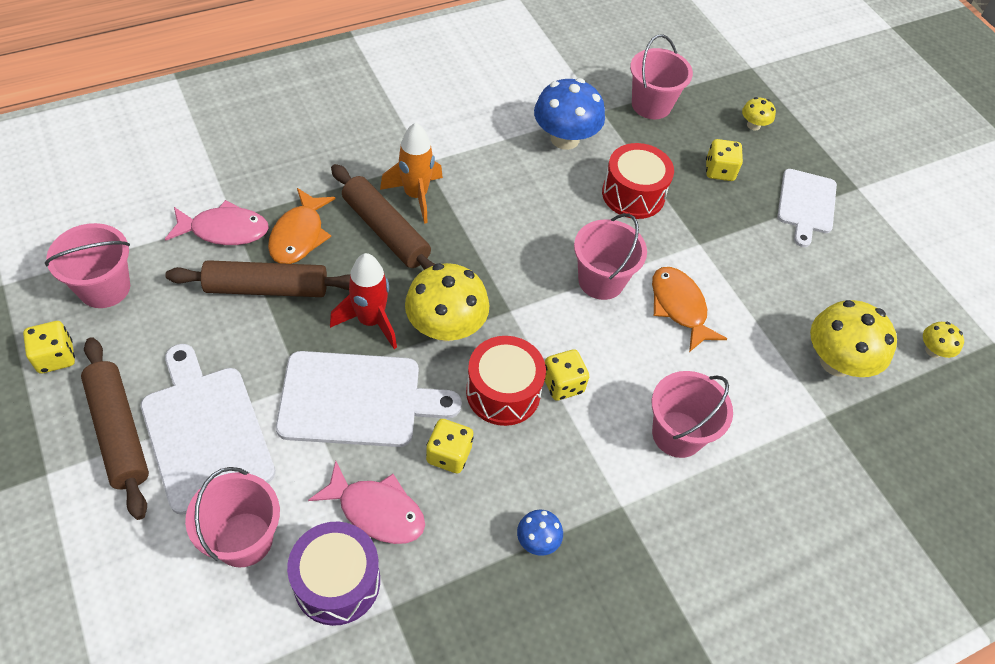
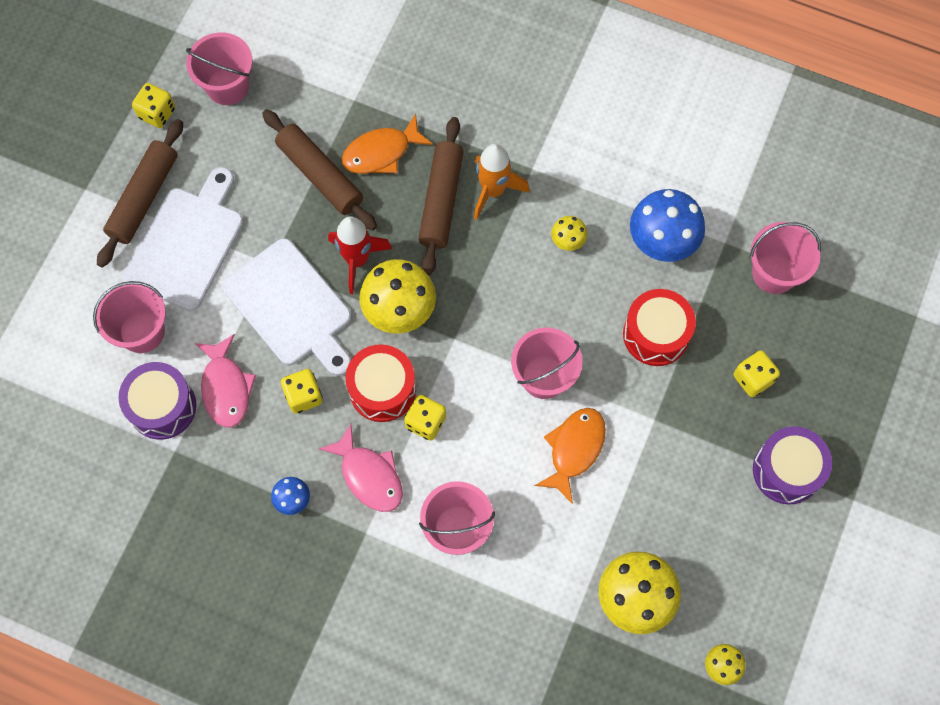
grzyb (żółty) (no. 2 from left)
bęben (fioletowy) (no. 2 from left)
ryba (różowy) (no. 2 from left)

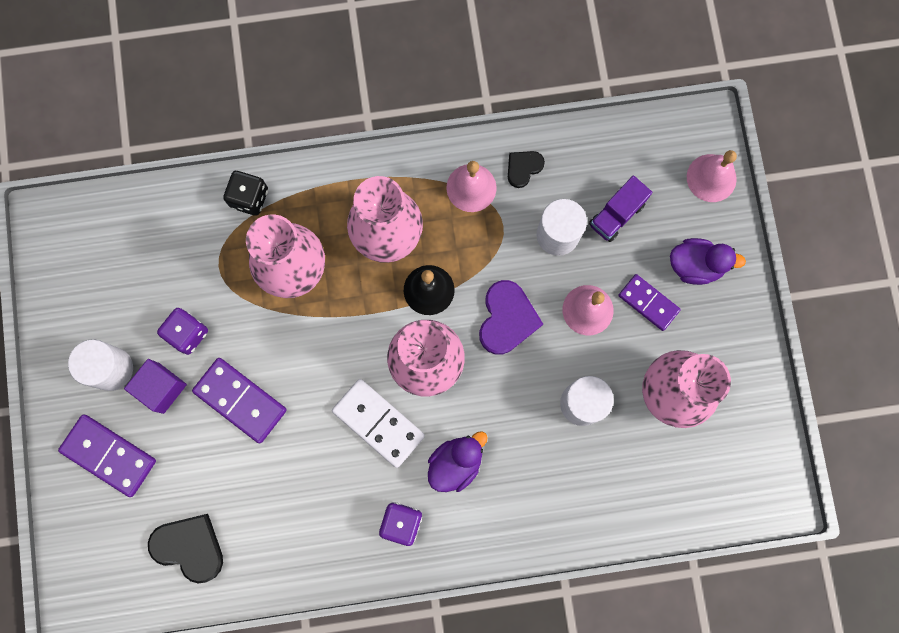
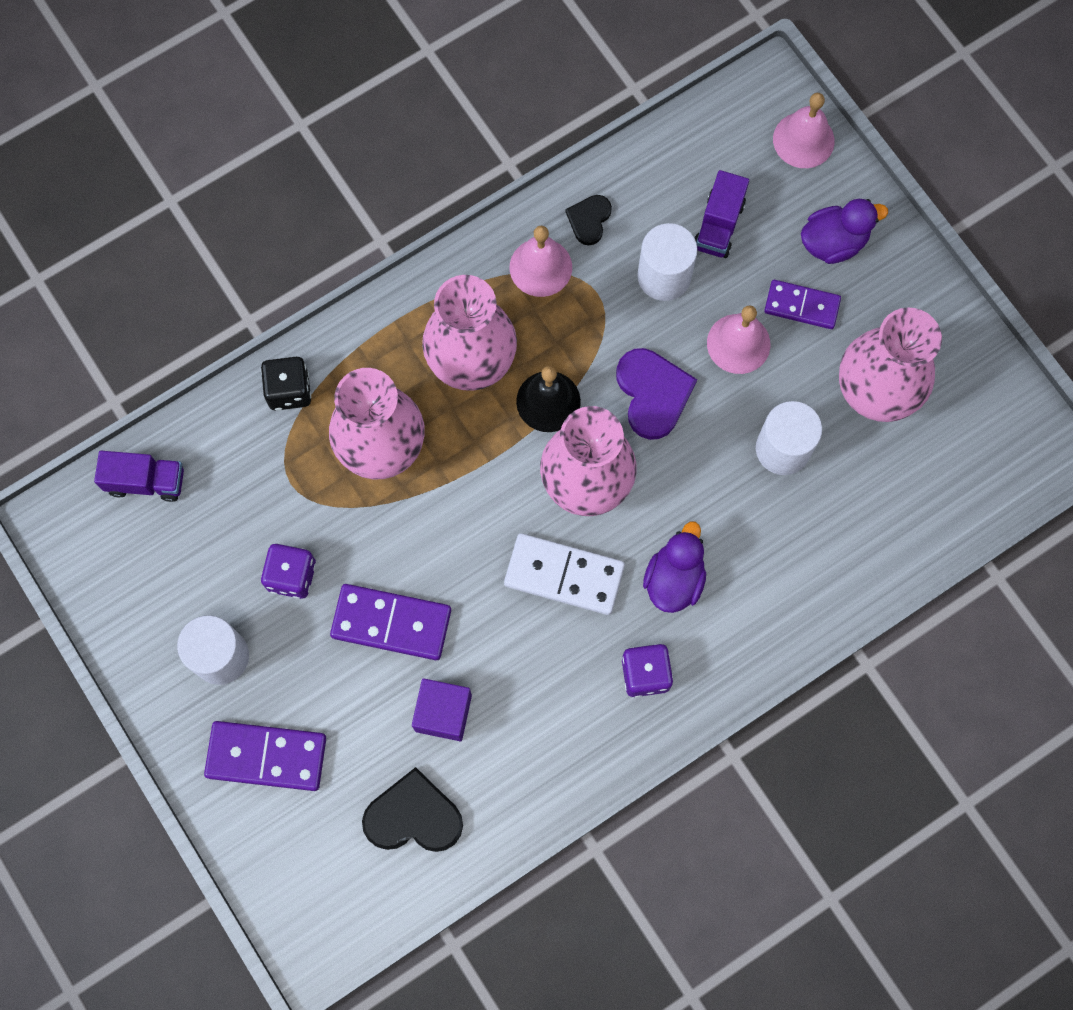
sześcian (fioletowy)
ciężarówka (fioletowy) (no. 1 from left)

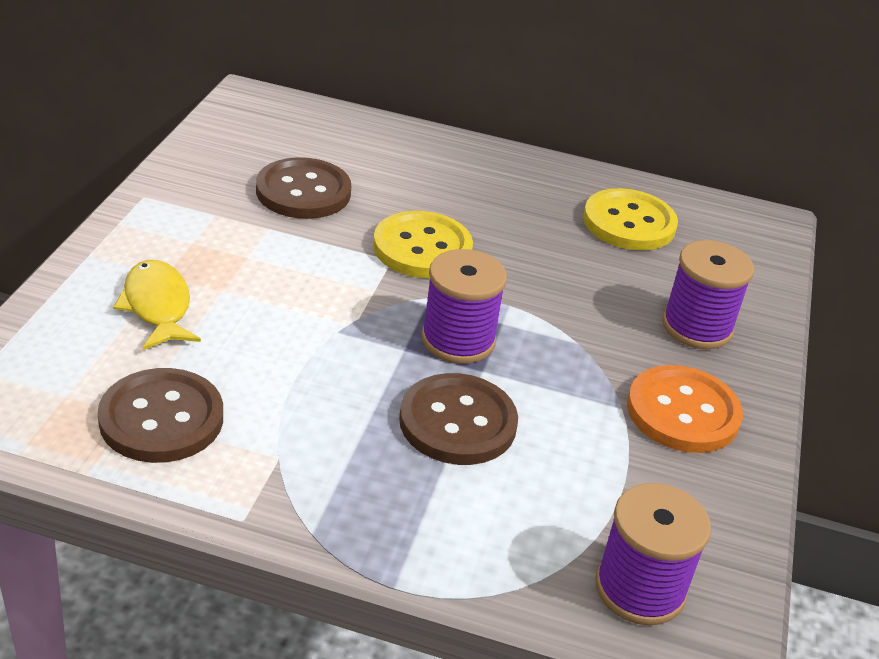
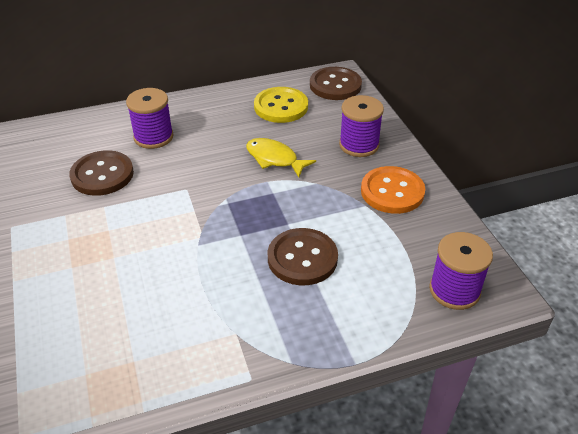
guzik (żółty) (no. 1 from left in the first image)
szpulka (fioletowy) (no. 1 from left)
ryba (żółty)
guzik (brązowy) (no. 3 from left)

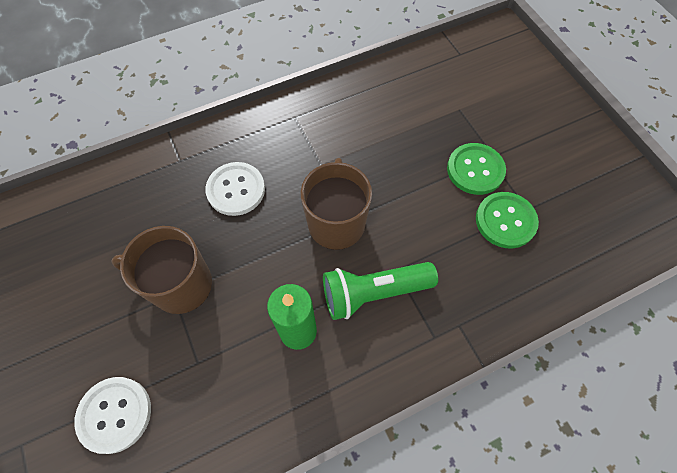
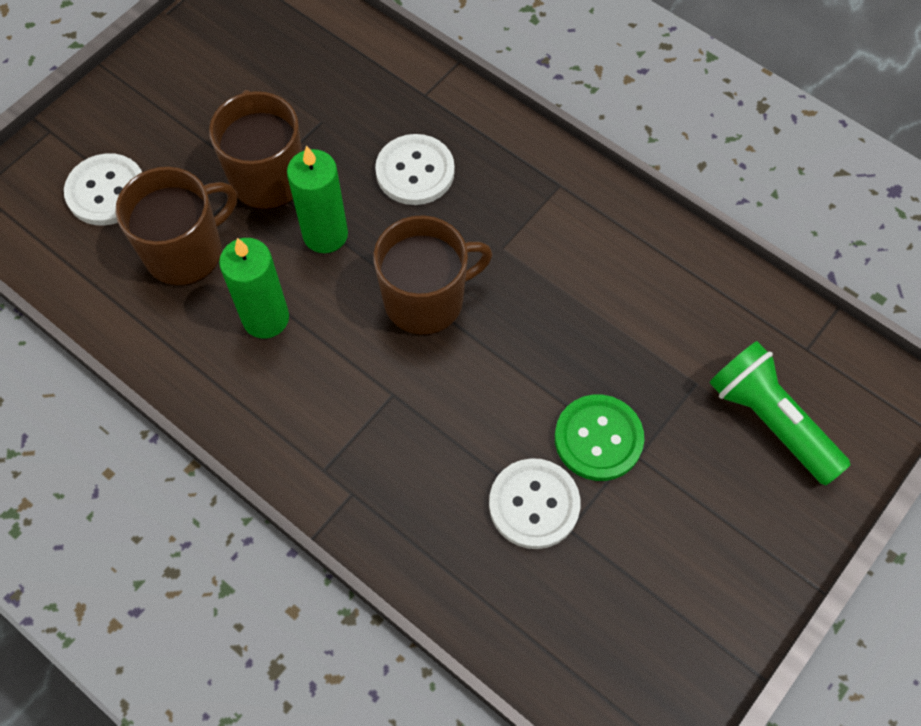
guzik (biały) (no. 3 from left)
latarka (zielony)
świeca (zielony) (no. 2 from left)
kubek (brązowy) (no. 1 from left)

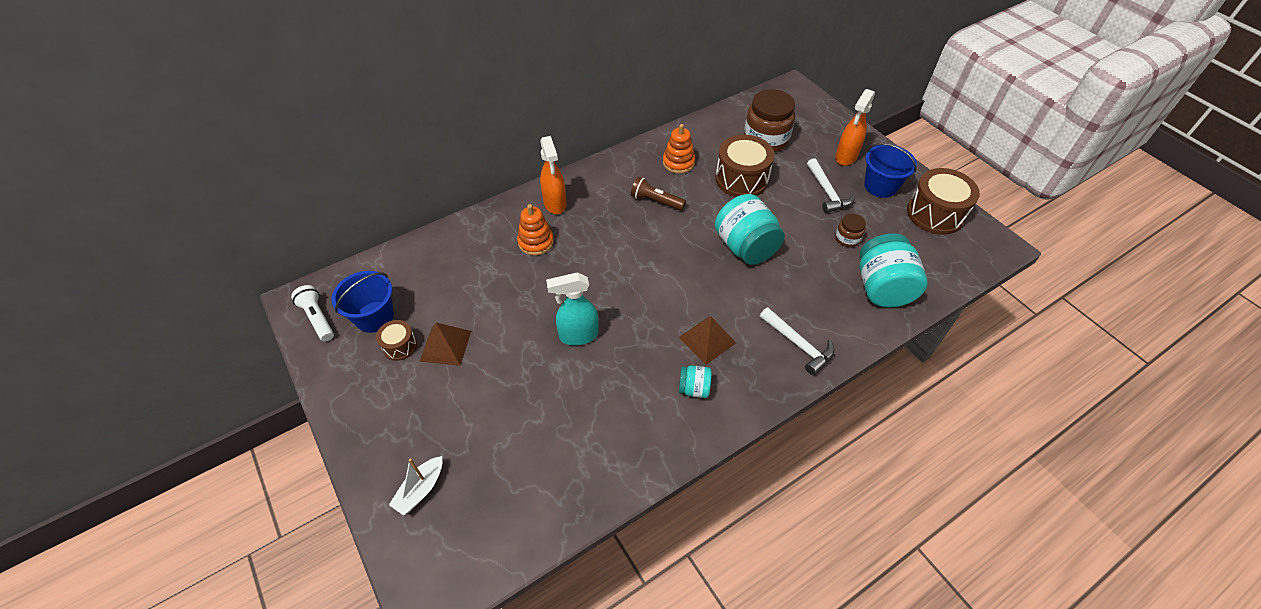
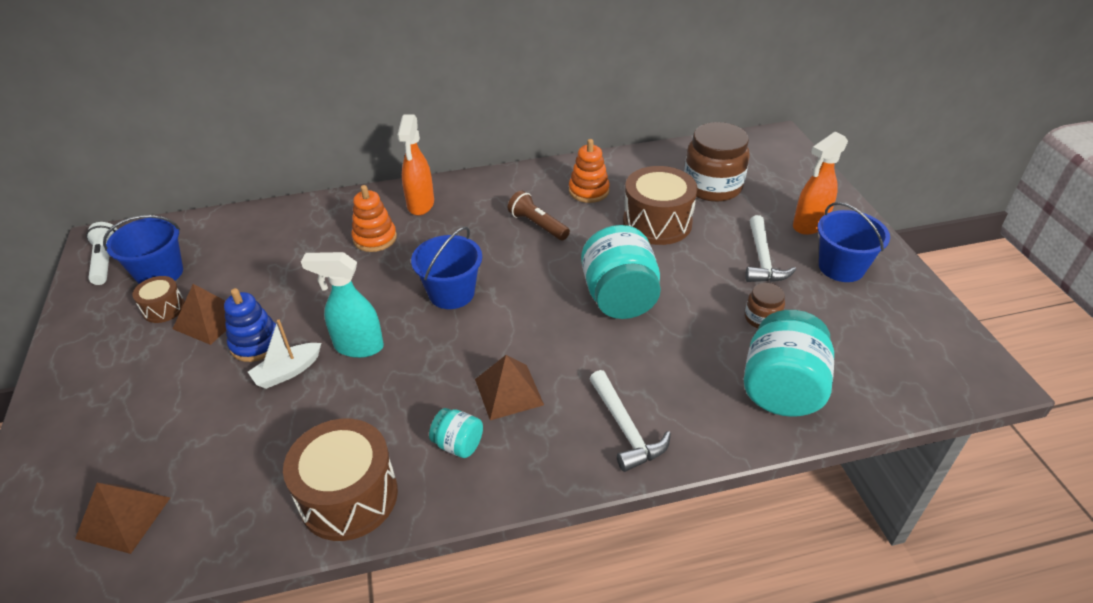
bęben (brązowy) (no. 2 from left)
łódka (biały)
wiadro (niebieski) (no. 2 from left)
zabawka nakładanka (niebieski)
piramida (brązowy) (no. 1 from left)

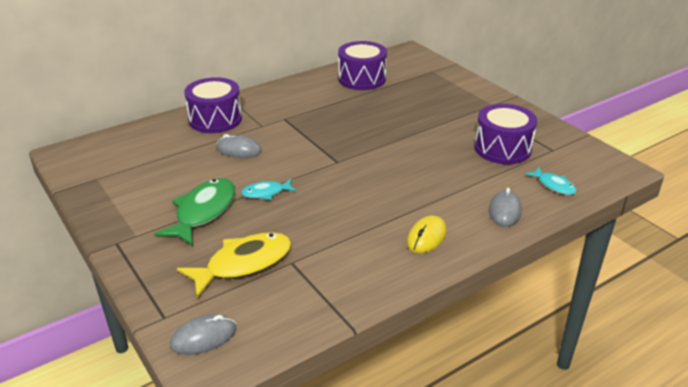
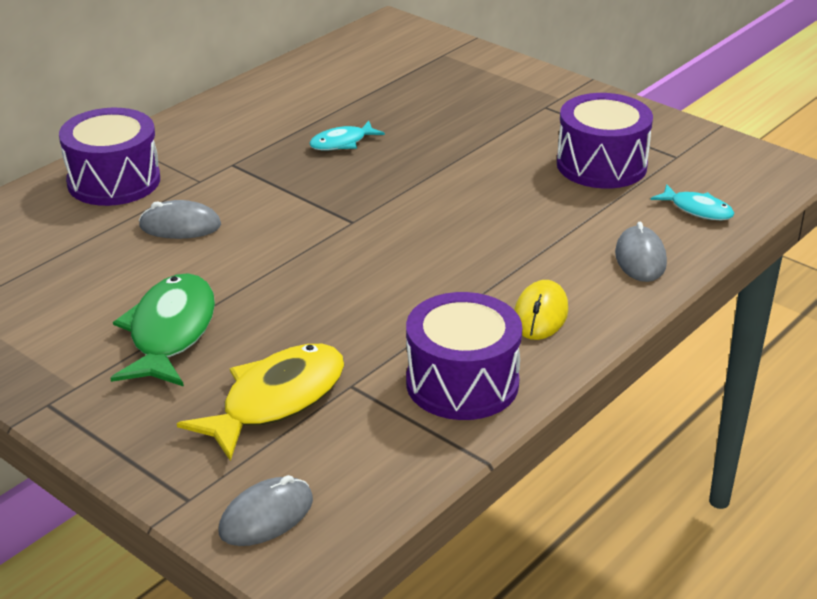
bęben (fioletowy) (no. 2 from left)
ryba (turkusowy) (no. 1 from left)

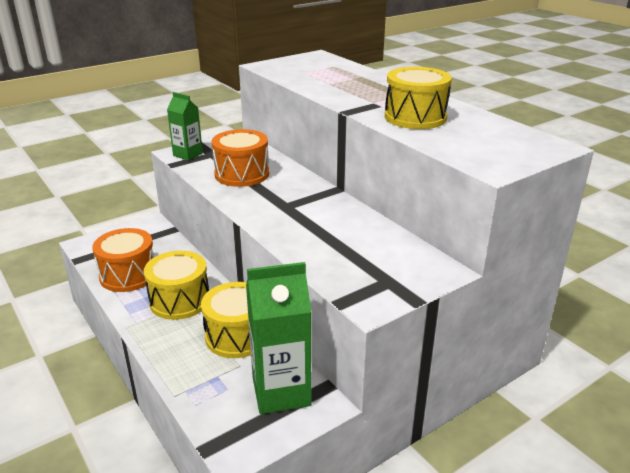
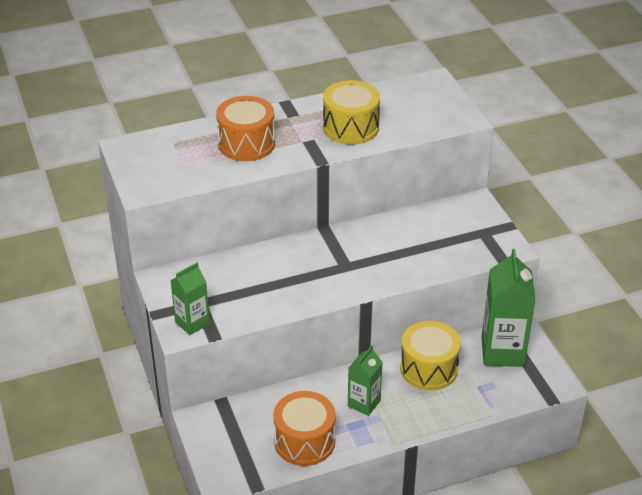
bęben (pomarańczowy) (no. 1 from left)
karton mleka (zielony) (no. 2 from left)

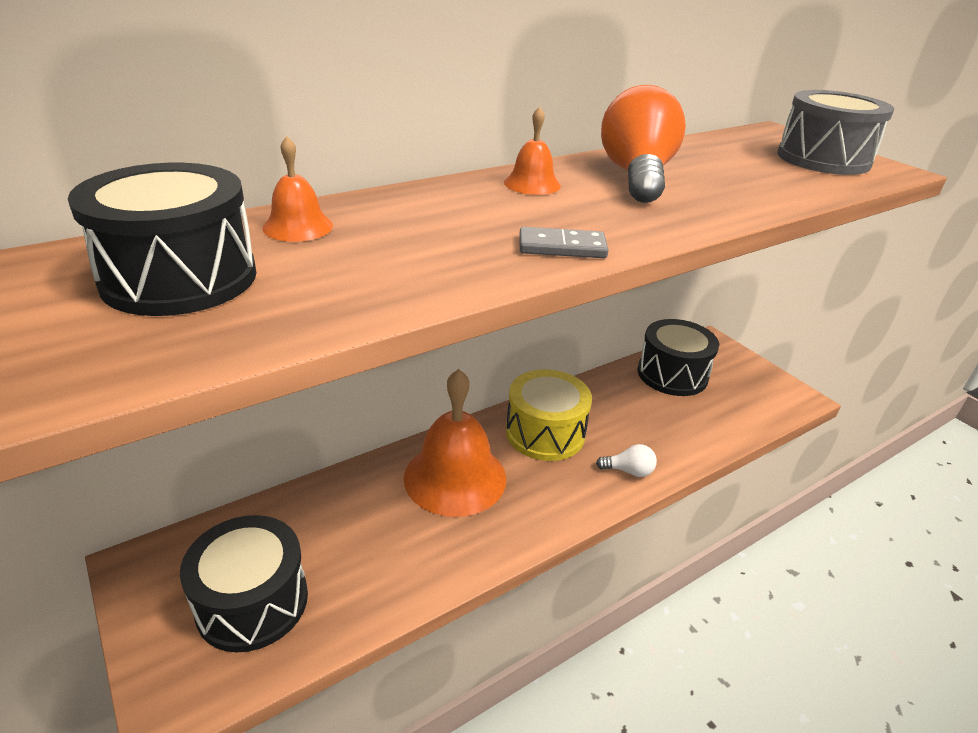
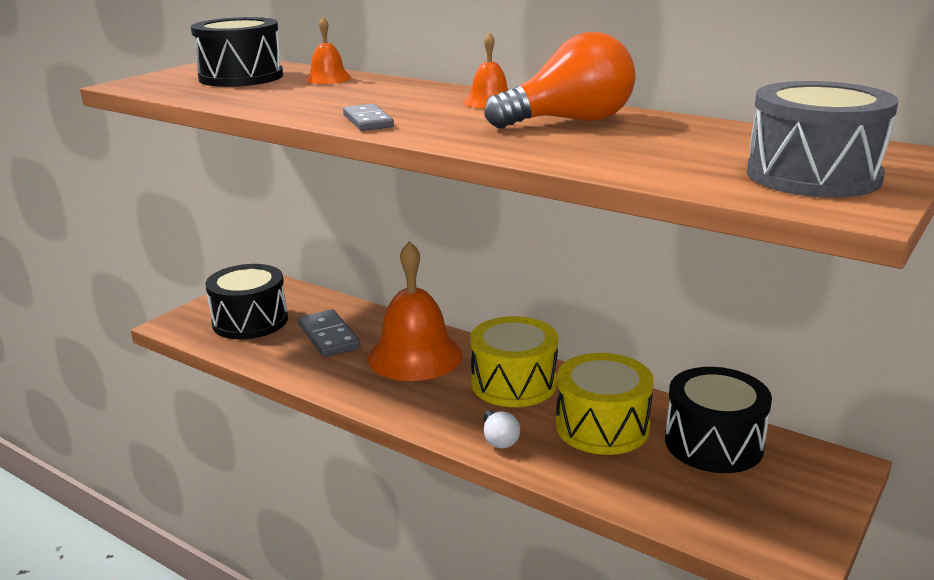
kostka domina (szary) (no. 1 from left)
bęben (żółty) (no. 2 from left)

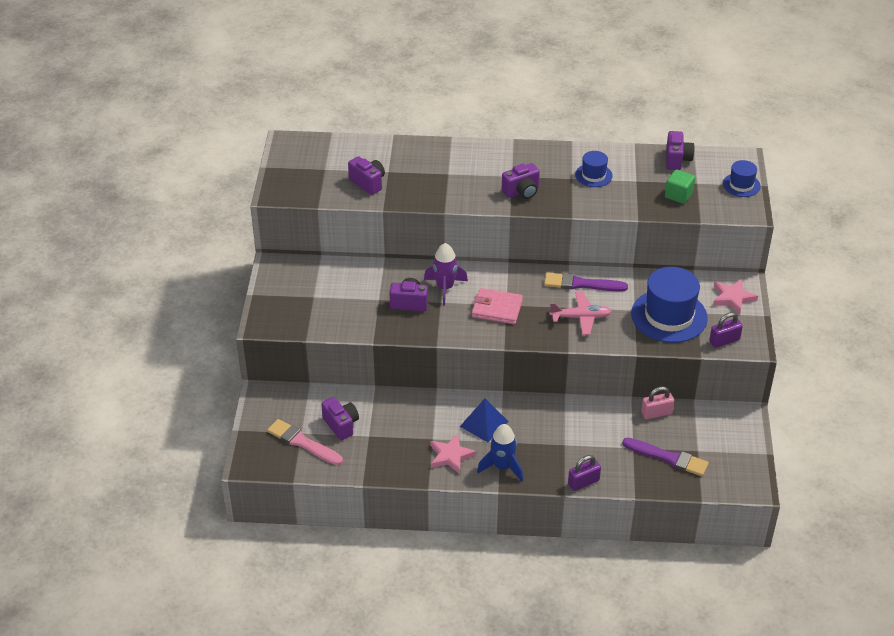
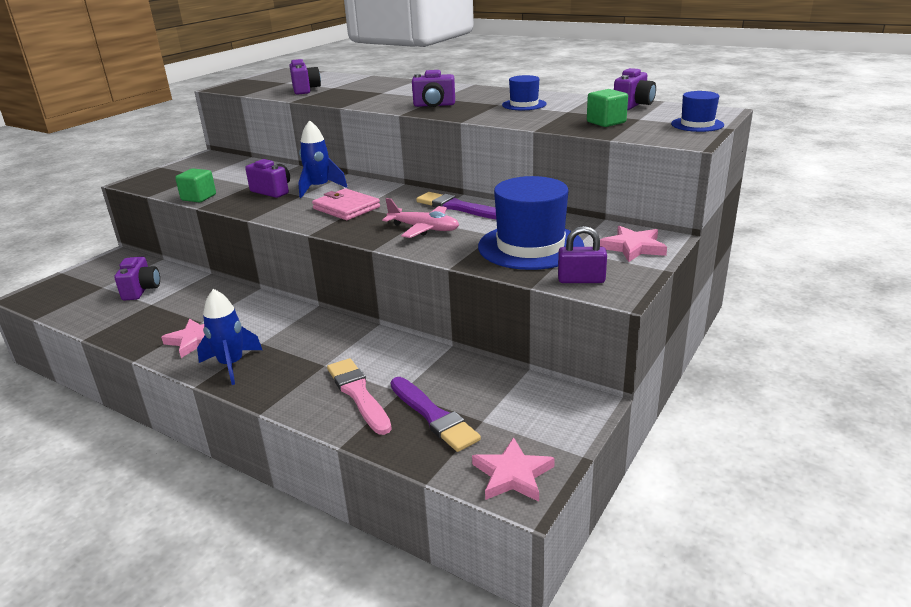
rakieta (niebieski) (no. 2 from left)
kłódka (różowy)
piramida (niebieski)
pędzel (różowy)
kłódka (fioletowy) (no. 1 from left in the first image)
sześcian (zielony) (no. 1 from left)
gwiazda (różowy) (no. 2 from left)

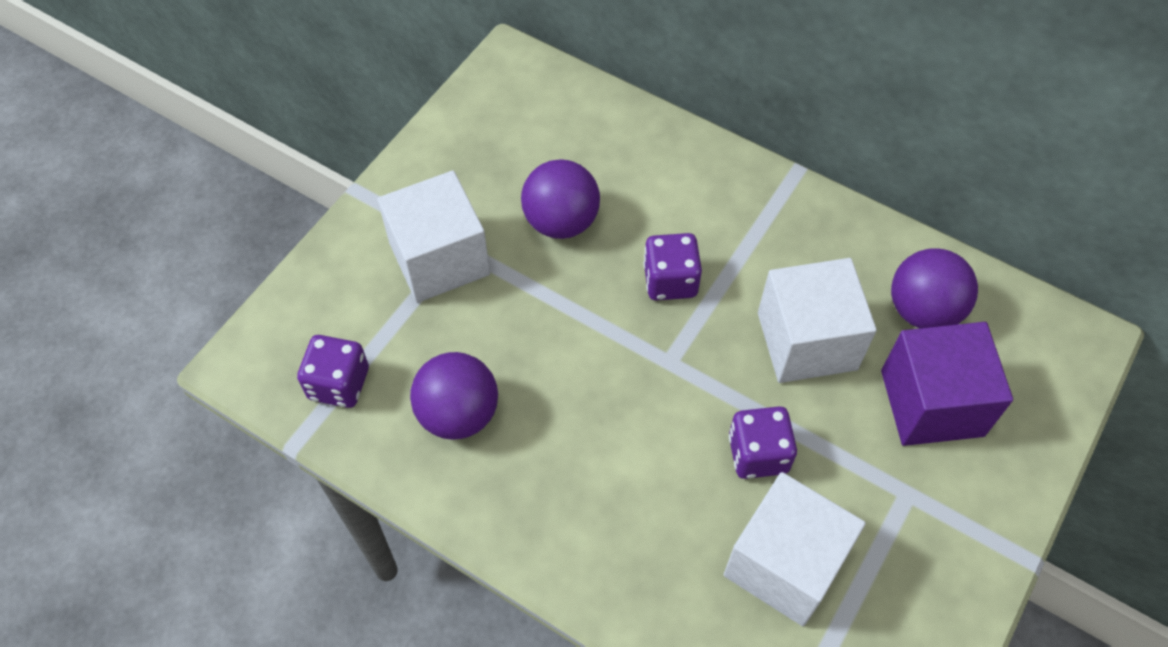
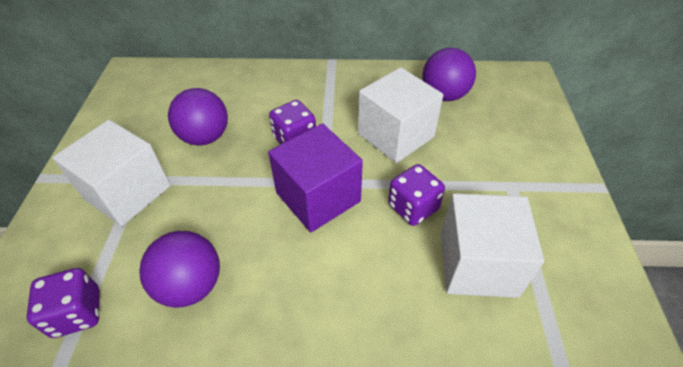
sześcian (fioletowy)

